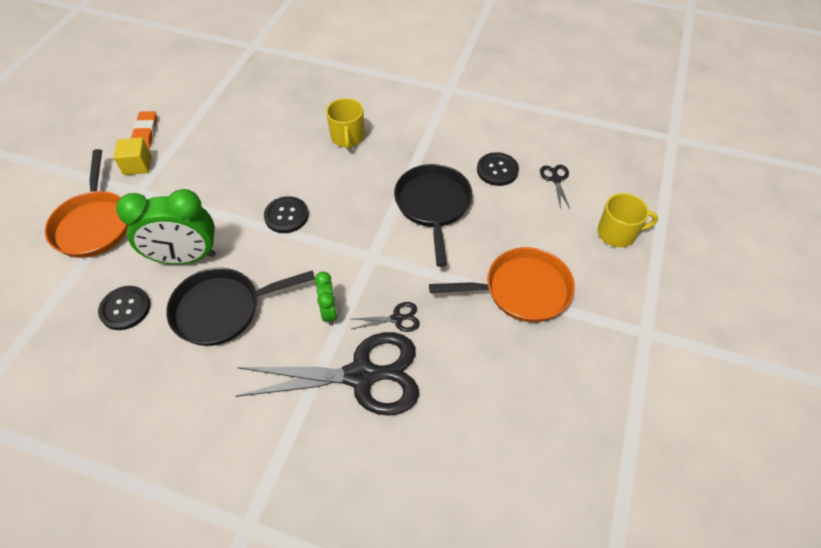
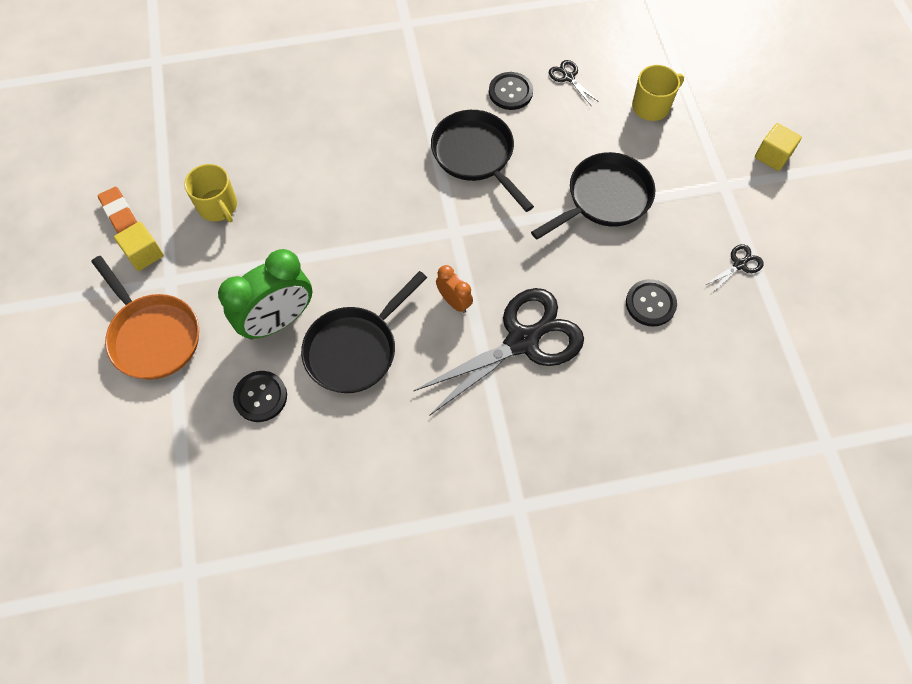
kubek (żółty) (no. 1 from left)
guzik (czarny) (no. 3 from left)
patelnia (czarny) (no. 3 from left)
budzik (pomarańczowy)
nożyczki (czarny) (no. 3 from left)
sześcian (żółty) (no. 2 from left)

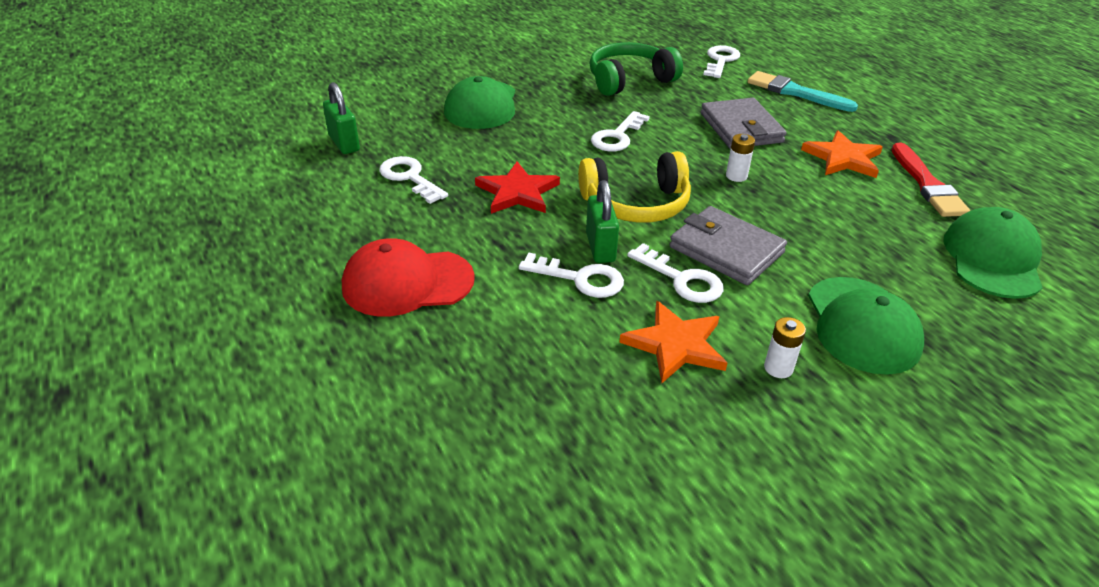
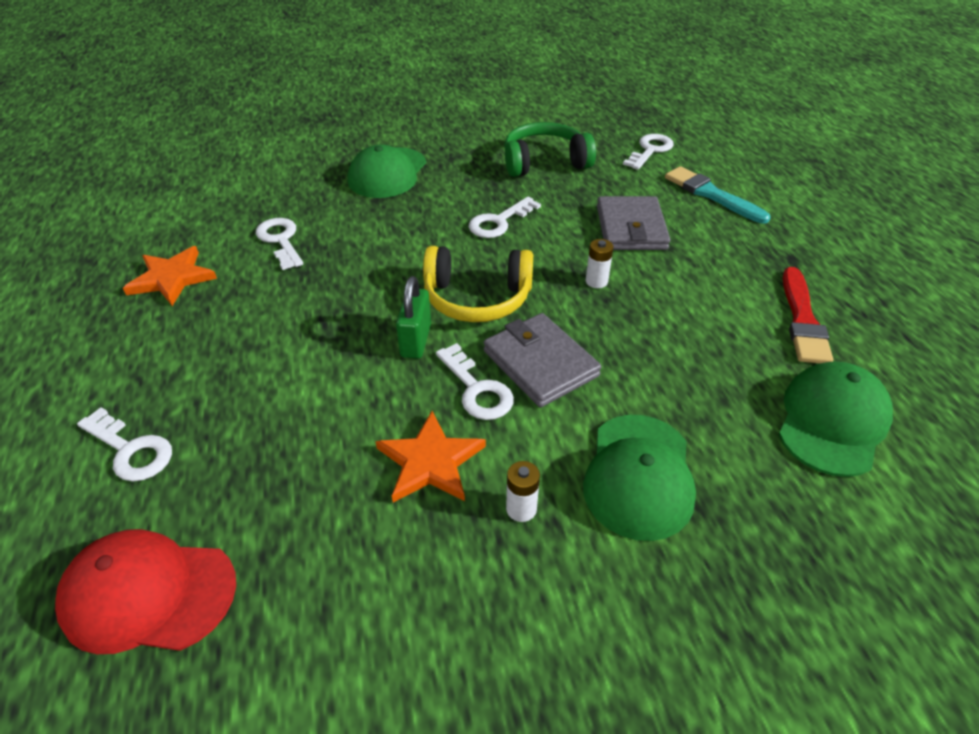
kłódka (zielony) (no. 1 from left in the first image)
gwiazda (pomarańczowy) (no. 1 from left)
gwiazda (czerwony)
czapka (czerwony)
klucz (biały) (no. 1 from left)

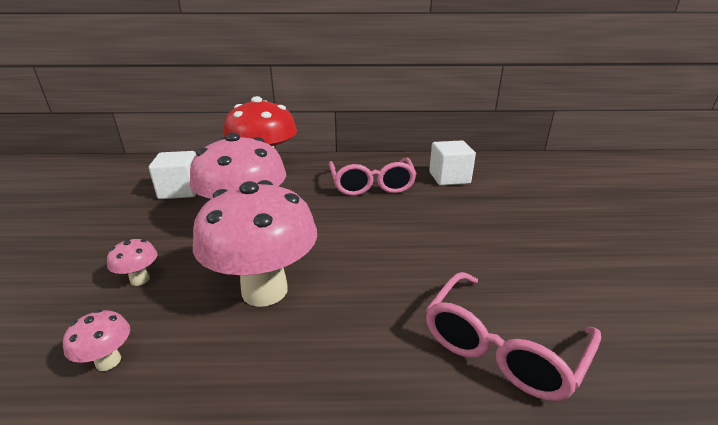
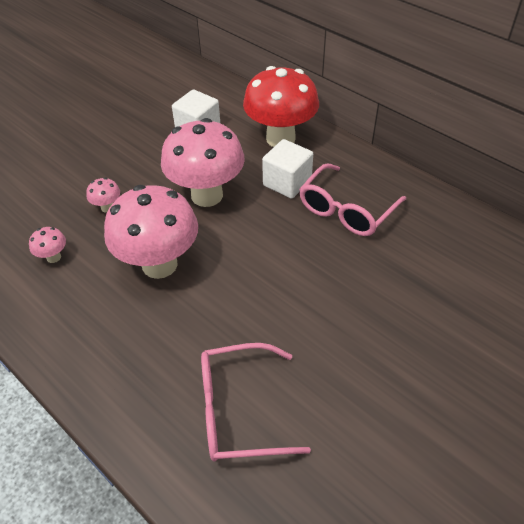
sześcian (biały) (no. 2 from left)

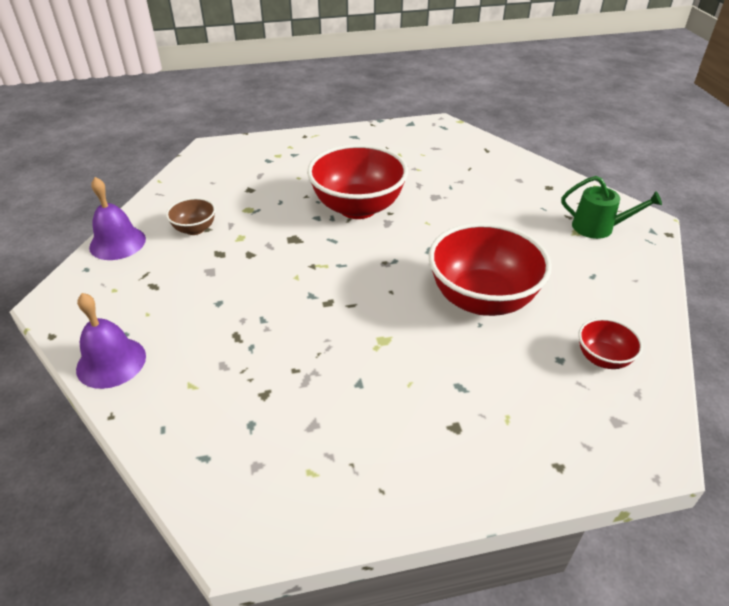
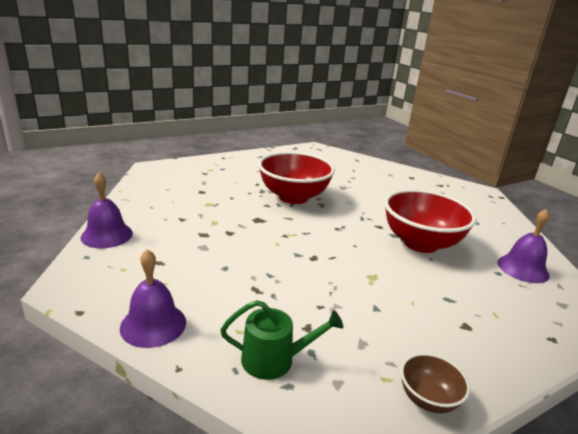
konewka (zielony)
miska (brązowy)
dzwonek (fioletowy) (no. 3 from left)

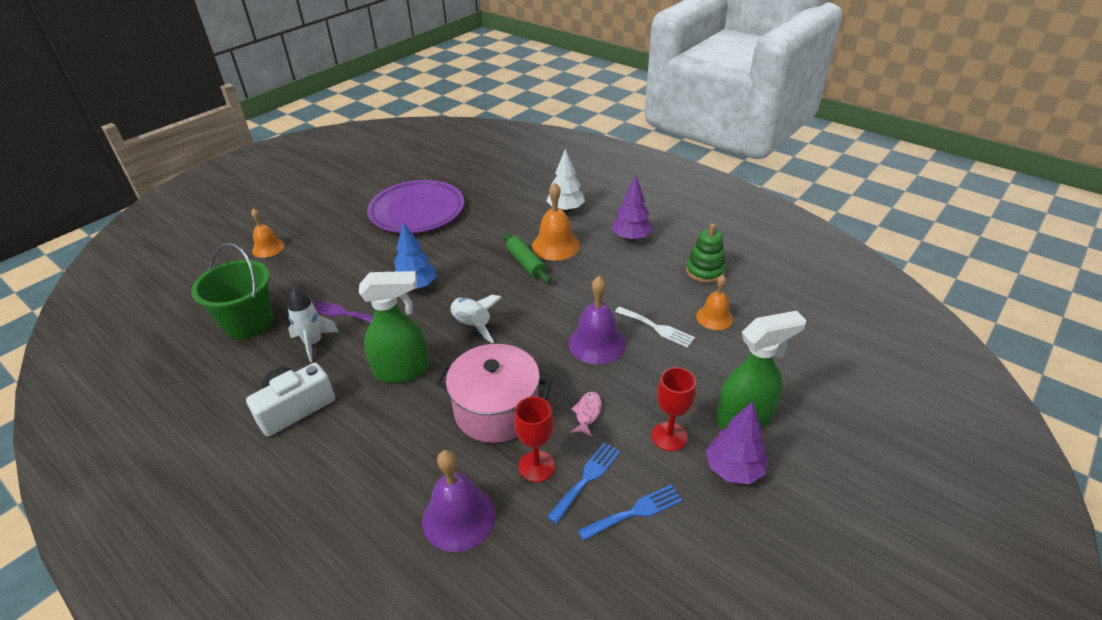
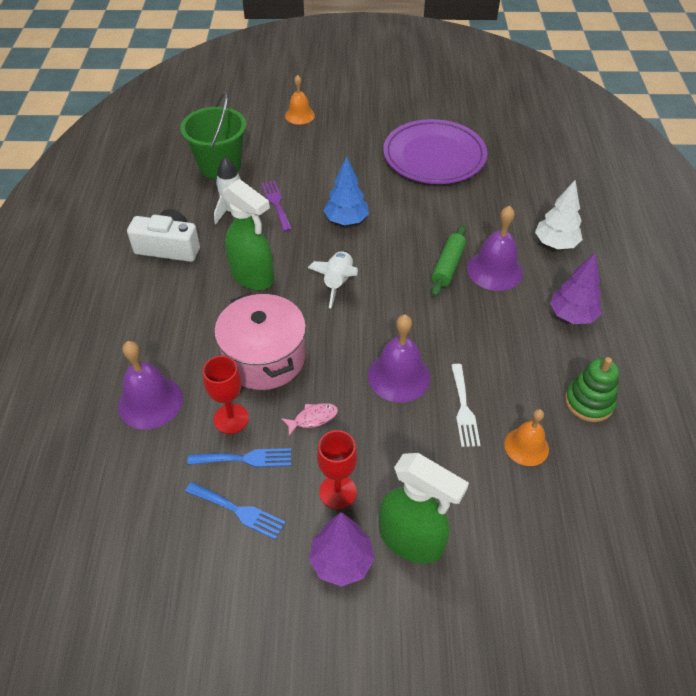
dzwonek (fioletowy) (no. 3 from left)

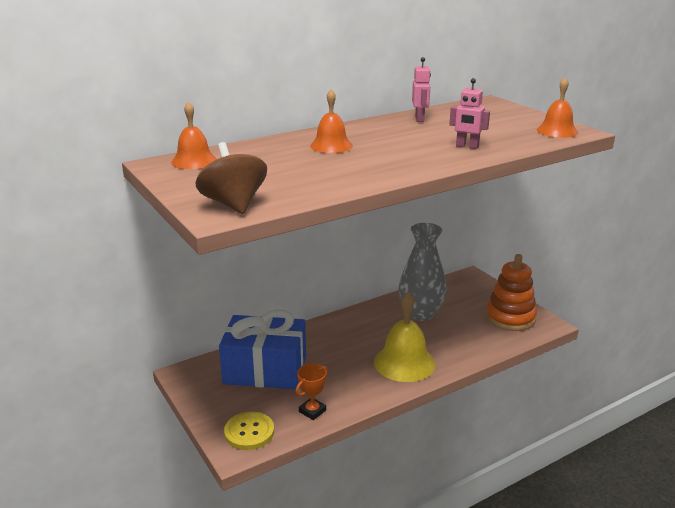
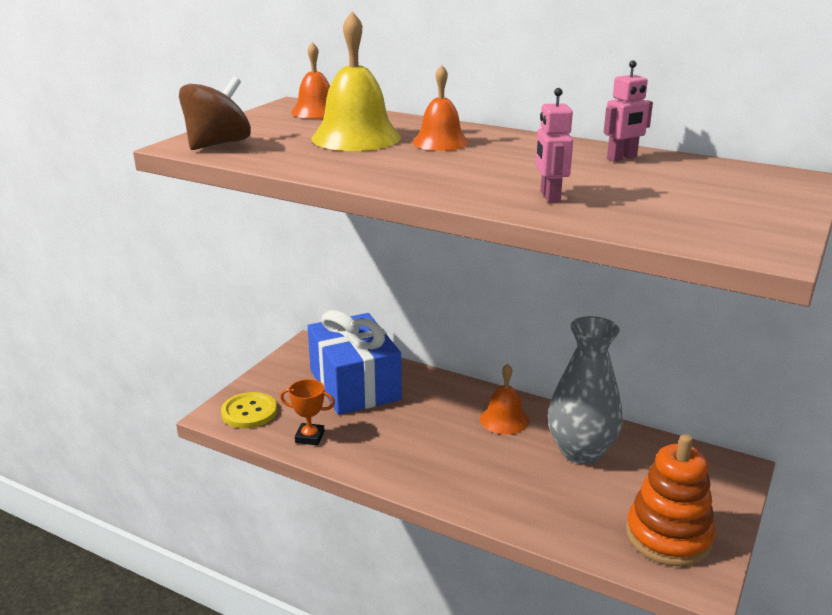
dzwonek (pomarańczowy) (no. 3 from left)
dzwonek (żółty)

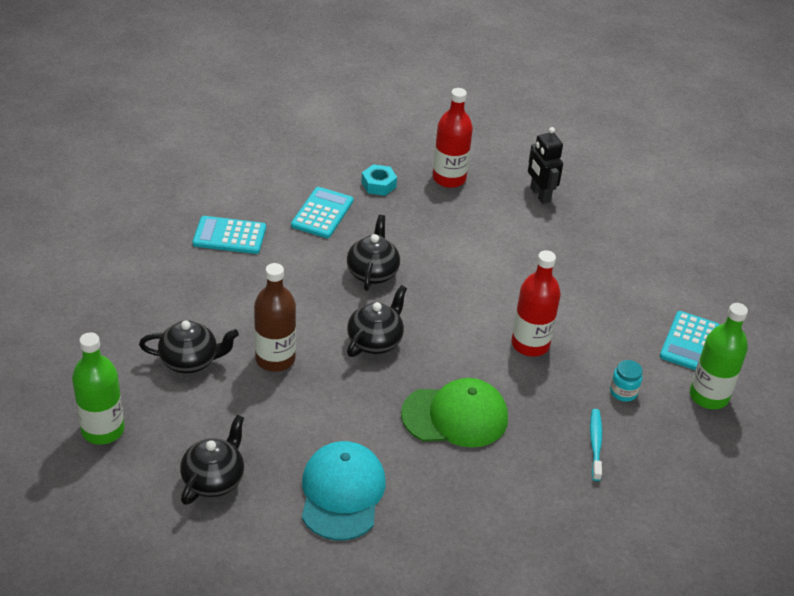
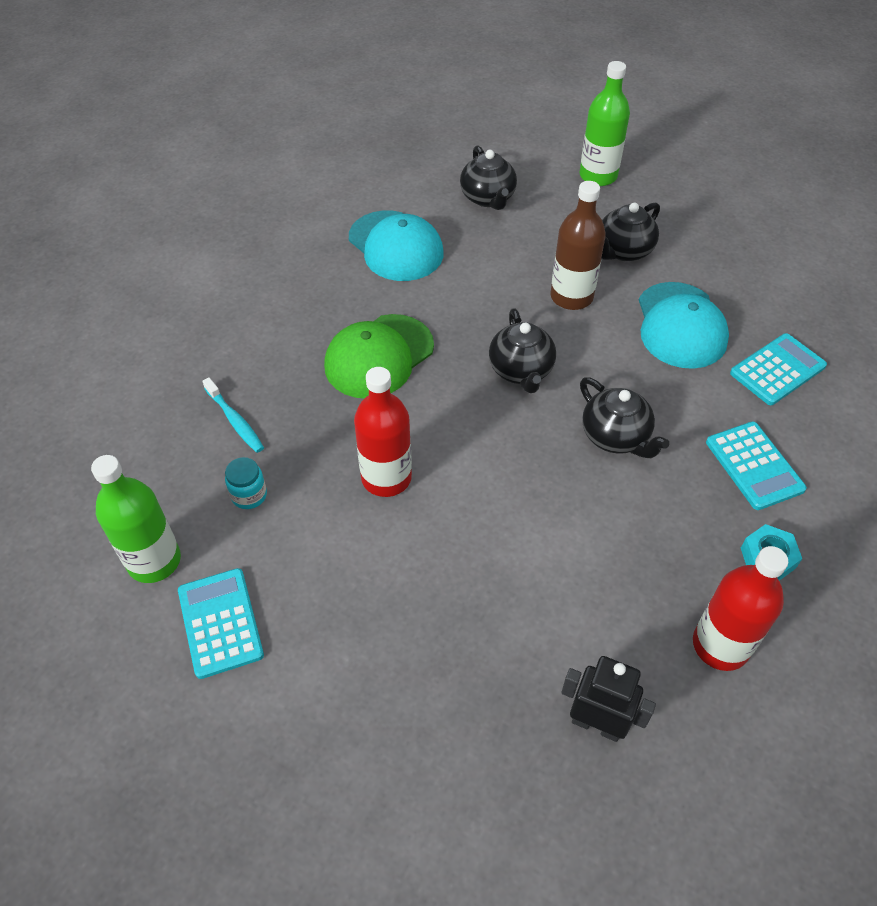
czapka (turkusowy) (no. 2 from left)

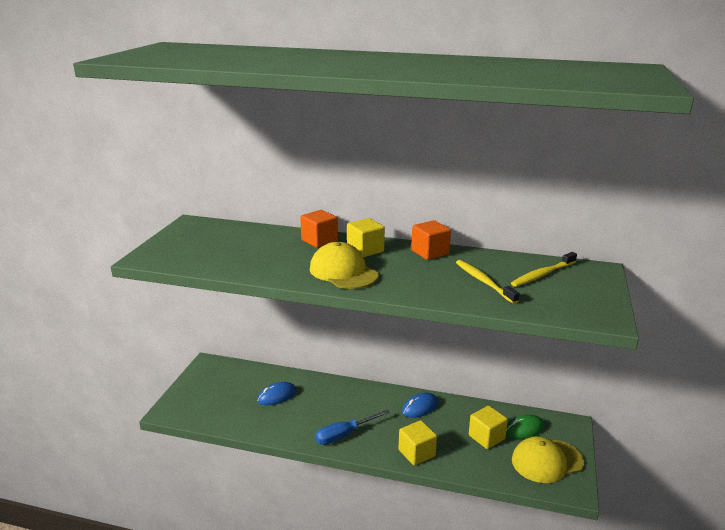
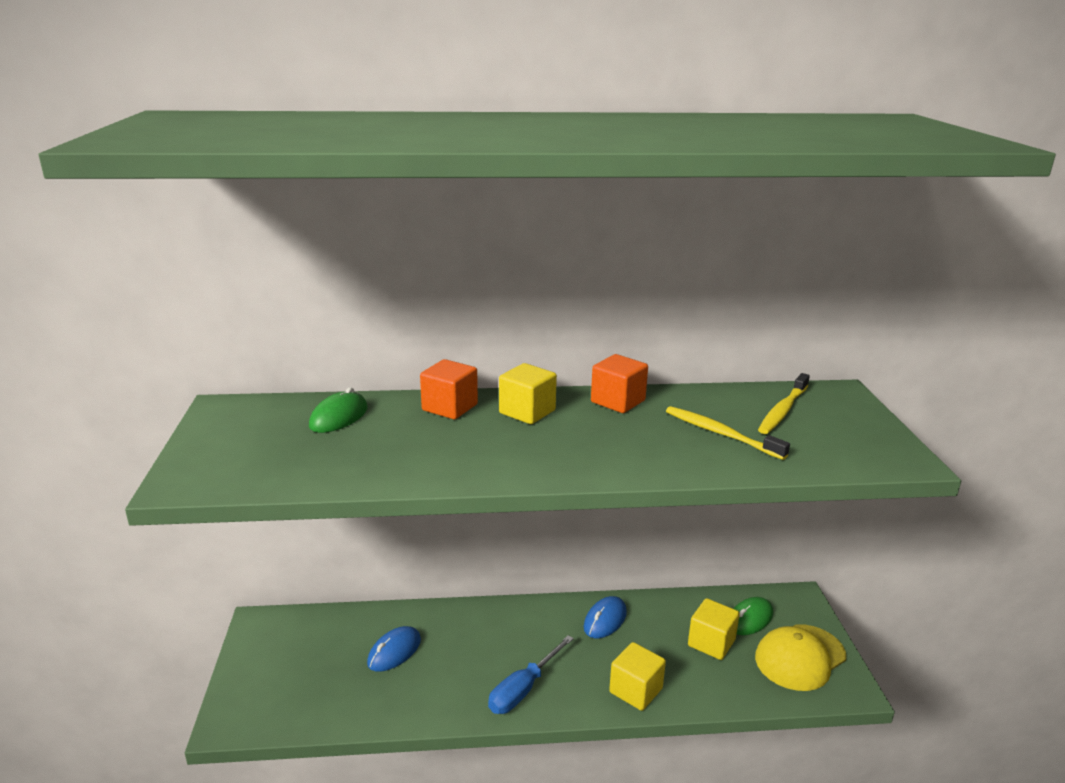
czapka (żółty) (no. 1 from left in the first image)
myszka (zielony) (no. 1 from left)

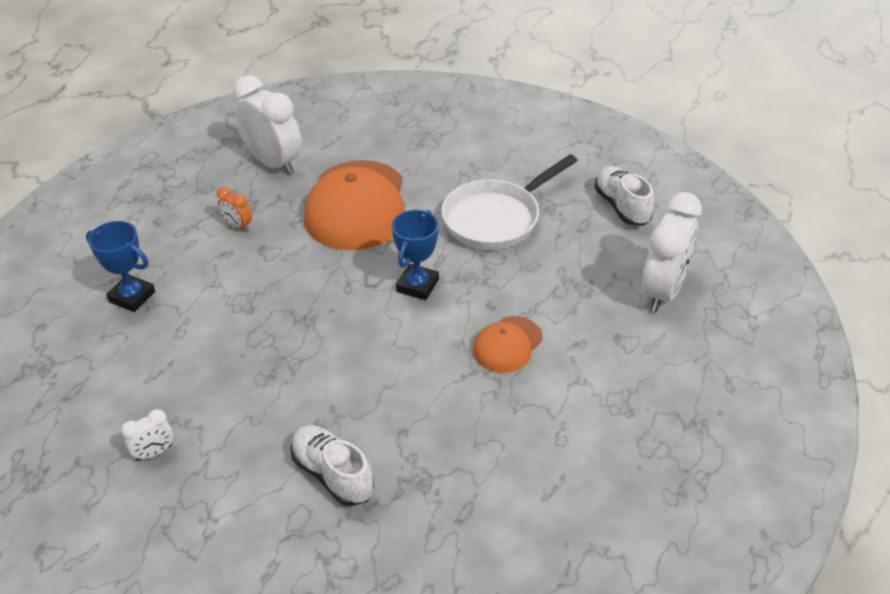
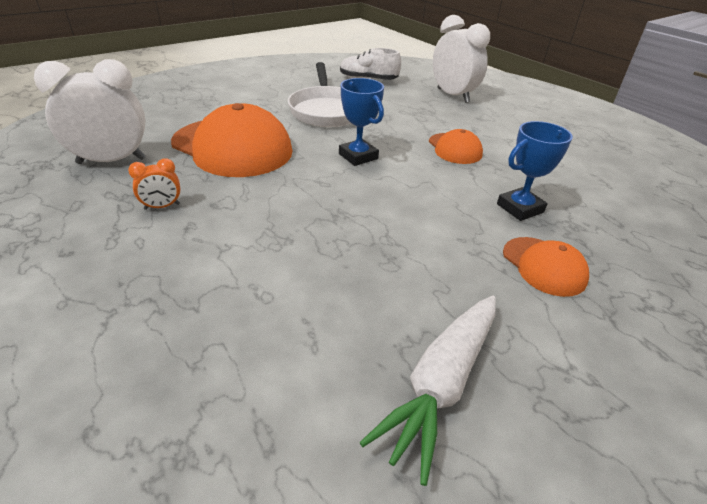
puchar (niebieski) (no. 2 from left)
marchewka (biały)
czapka (pomarańczowy) (no. 3 from left)

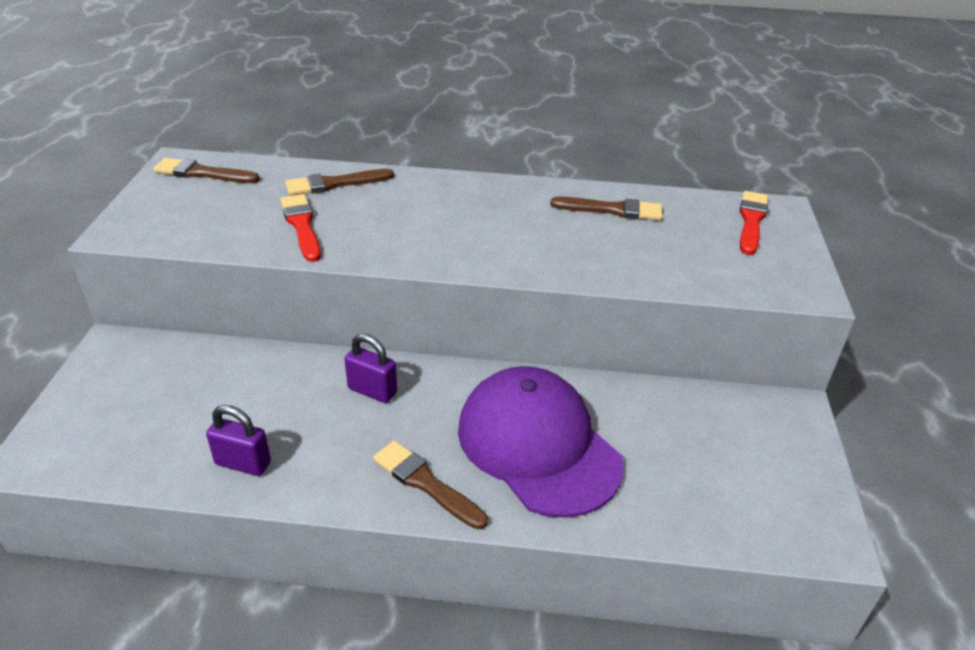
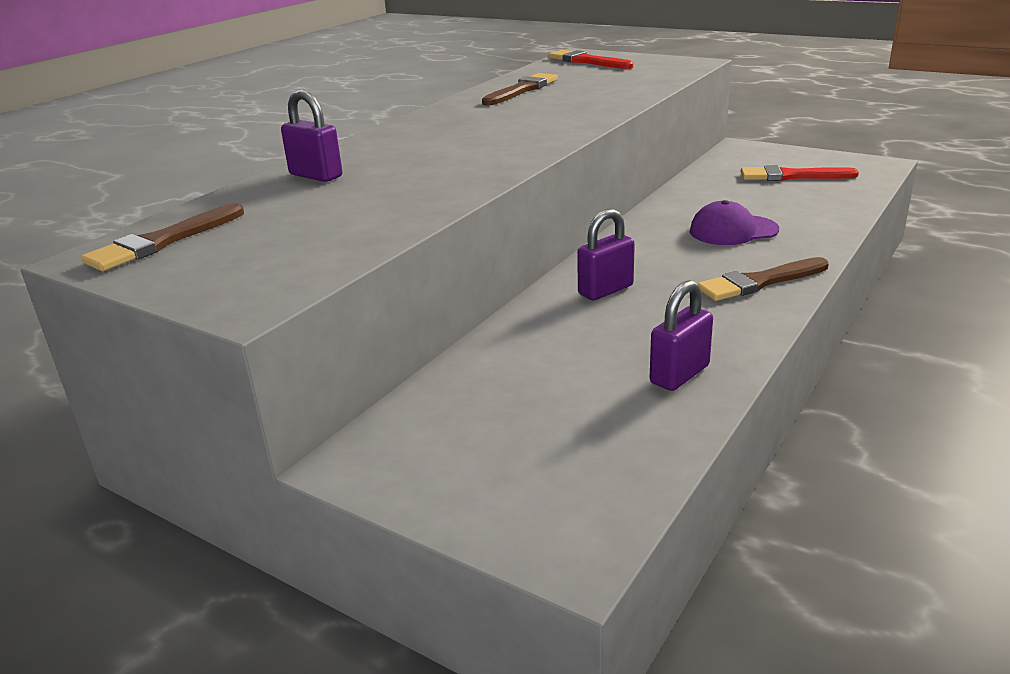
kłódka (fioletowy) (no. 1 from left)
pędzel (czerwony) (no. 2 from left)
czapka (fioletowy)

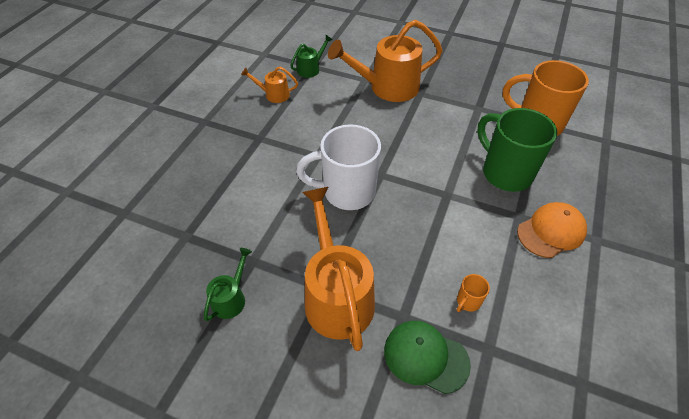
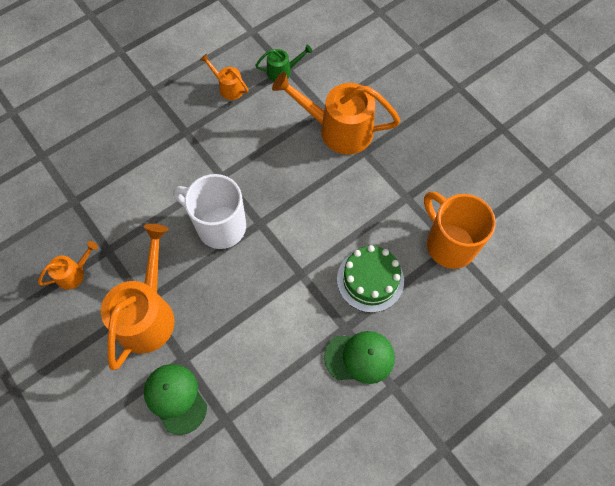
tort (zielony)
czapka (zielony) (no. 2 from left)
konewka (pomarańczowy) (no. 1 from left)
kubek (pomarańczowy) (no. 1 from left in the first image)

